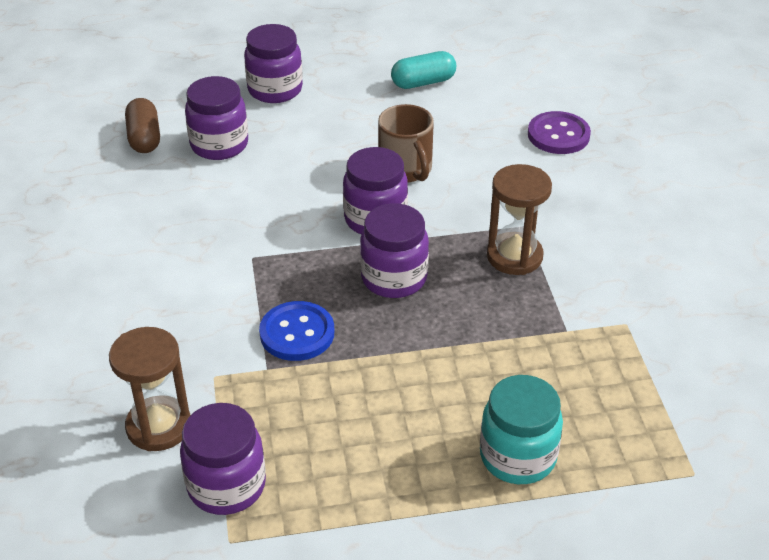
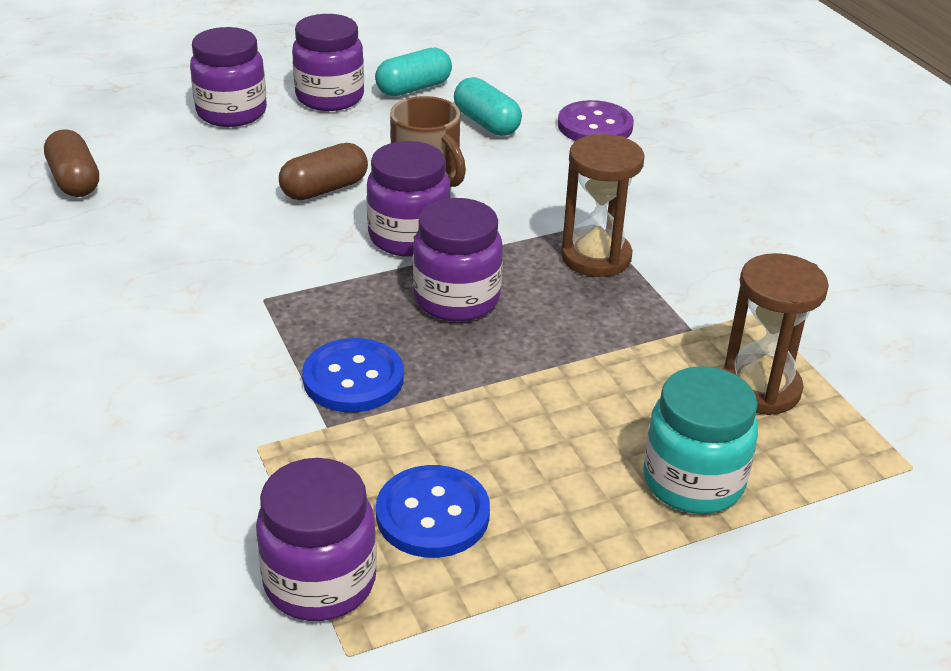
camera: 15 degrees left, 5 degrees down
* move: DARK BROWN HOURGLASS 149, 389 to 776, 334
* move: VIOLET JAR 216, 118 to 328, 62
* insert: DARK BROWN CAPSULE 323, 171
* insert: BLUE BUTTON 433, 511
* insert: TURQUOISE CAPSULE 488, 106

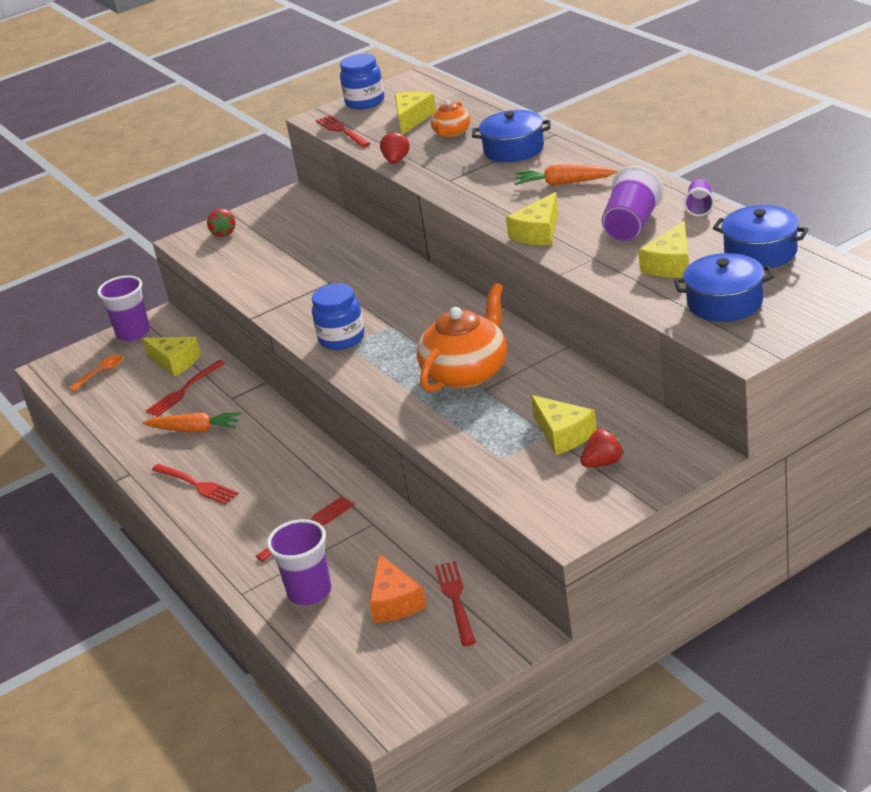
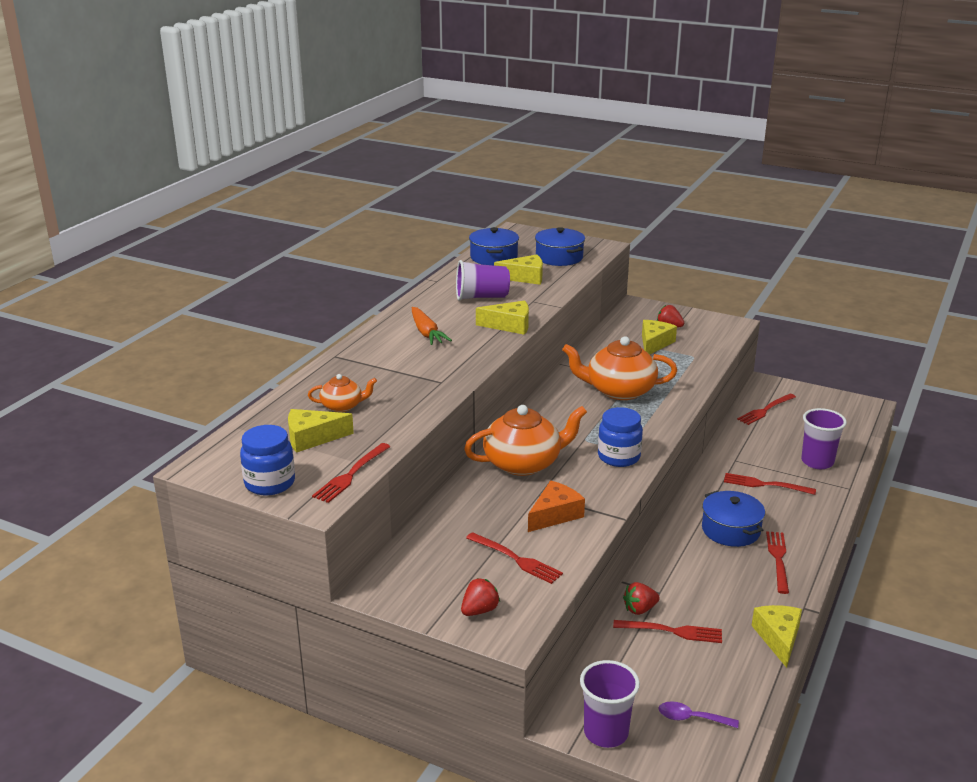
camera: 125 degrees left, 5 degrees down
* recolor: BRIGHT ORANGE TABLESPOON 96, 373 to VIOLET TABLESPOON 699, 714
* move: GOLDEN PIECE OF CHEESE 171, 357 to 777, 636
* delete: BRIGHT ORANGE TOY CARROT 191, 422
* move: BRIGHT ORANGE PIECE OF CHEESE 398, 588 to 556, 506
* move: SCARLET BERRY 395, 147 to 641, 598
* move: BLUE STOCKPOT 511, 136 to 733, 519
* delete: VIOLET BEAKER 699, 197
* insert: BRIGHT ORANGE TEAPOT 525, 440
* insert: SCARLET FORK 514, 558

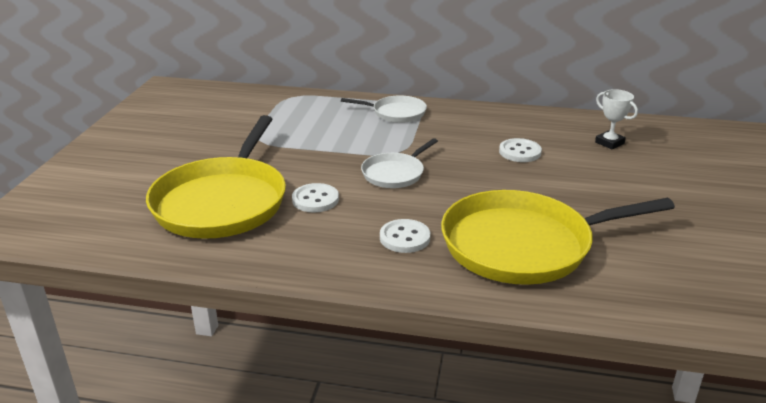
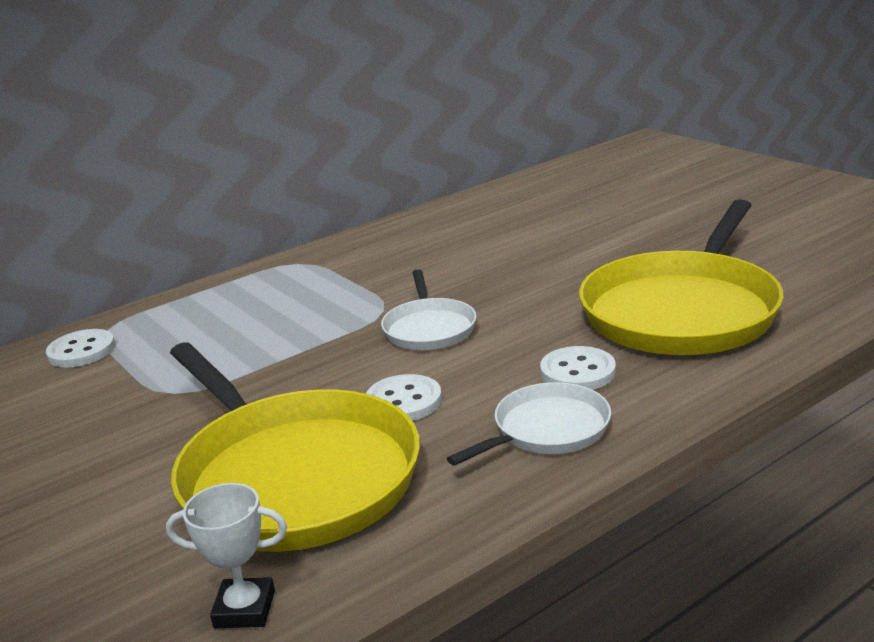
camera: 45 degrees left, 5 degrees down
* move: WHITE PAN 384, 109 to 529, 424
* move: WHITE BUTTON 520, 150 to 80, 348
* move: WHITE PRIZE CUP 616, 119 to 226, 555

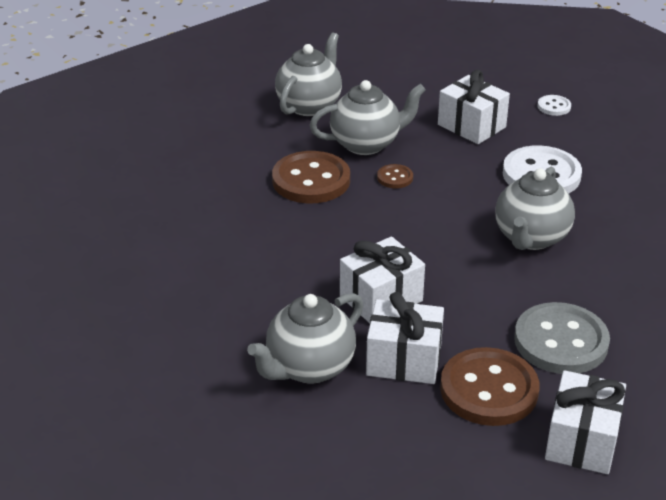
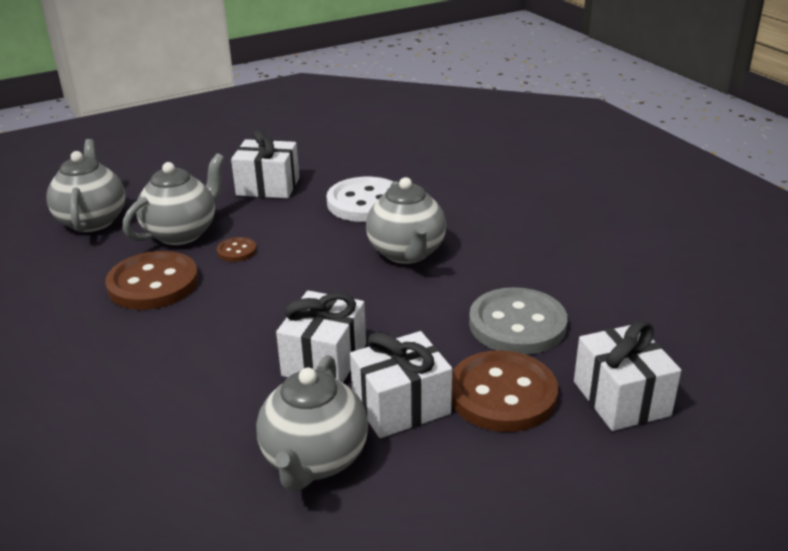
camera: 35 degrees left, 5 degrees down
* delete: WHITE BUTTON 554, 105

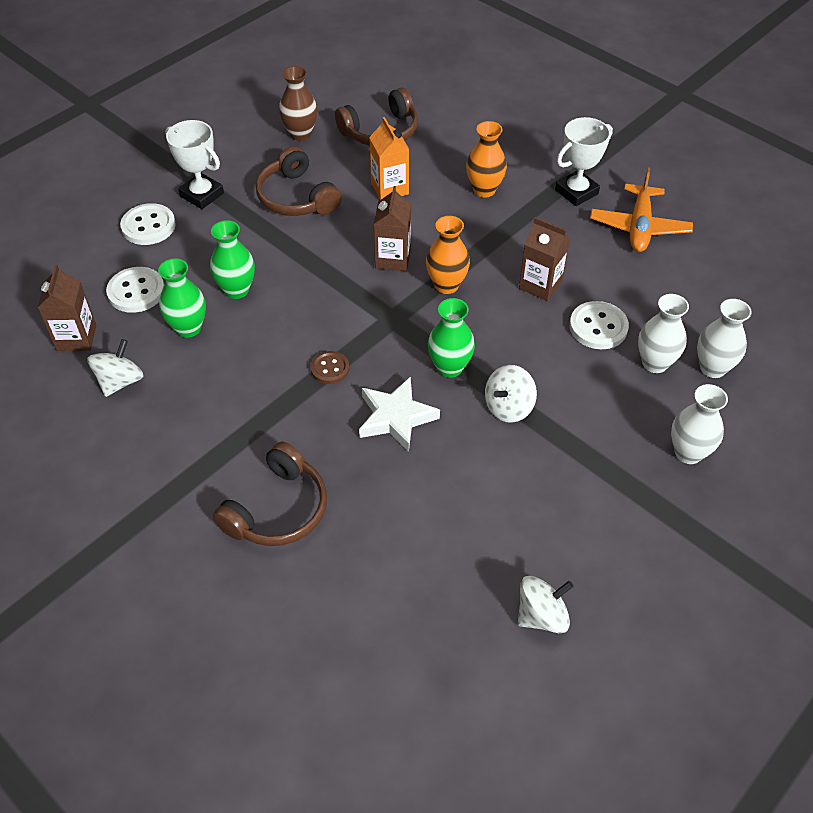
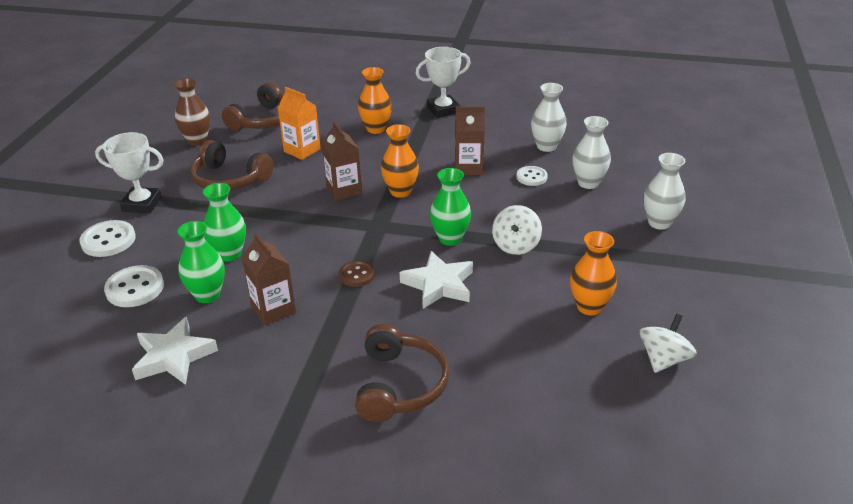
camera: 30 degrees left, 15 degrees down
* move: DARK BROWN CARTON 66, 308 to 269, 279
* replace: WHITE WHIRLIGIG 115, 368 to WHITE FIVE-POINTED STAR 175, 351
* rotate: WHITE PRIZE CUP 584, 161 = 442, 82 45 degrees clockwise
* resize: WHITE BUTTON 599, 325 = 532, 176 x0.64
* delete: BRIGHT ORANGE TOY PLANE 641, 210
* move: WHITE TALL VASE 724, 338 to 549, 117
* insert: BRIGHT ORANGE TALL VASE 593, 273

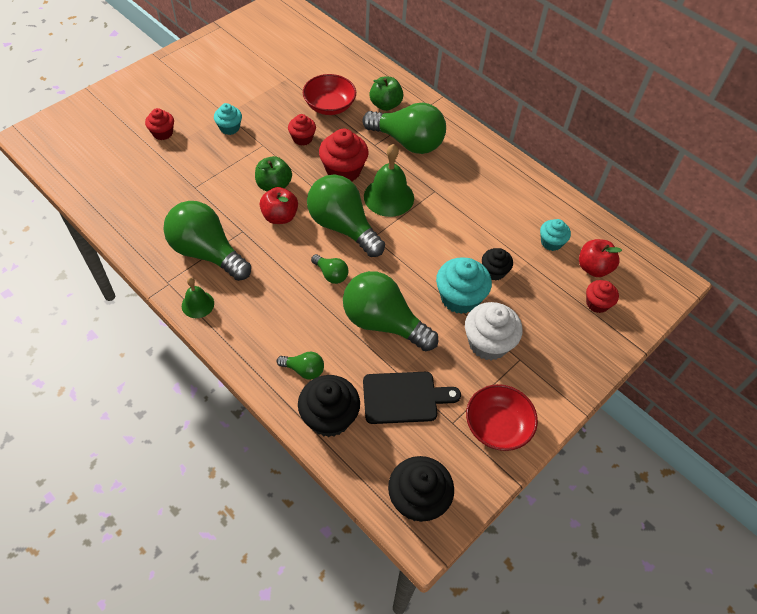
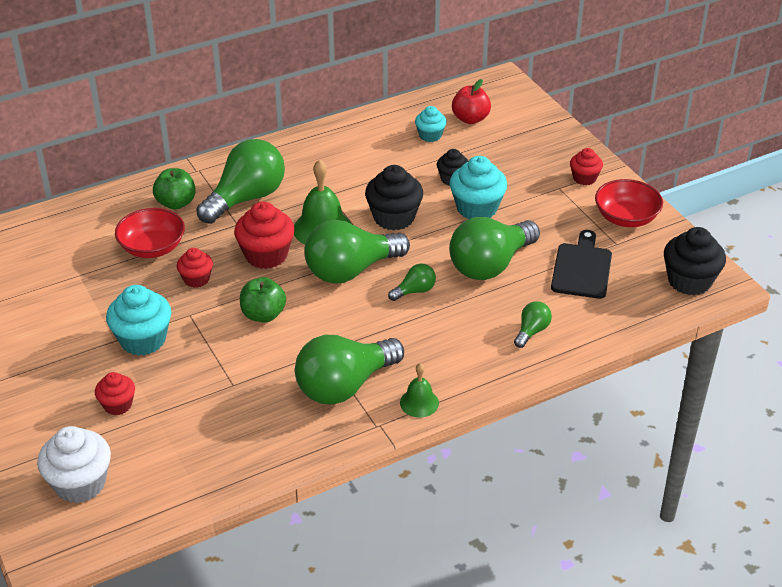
camera: 70 degrees left, 15 degrees down
* resize: TURQUOISE FAIRY CAKE 228, 119 = 138, 320 x1.69
* delete: SCARLET APPLE 279, 205
* move: EBONY FAIRY CAKE 329, 406 to 394, 198
* move: WHITE FAIRY CAKE 493, 331 to 74, 464
* move: SCARLET FAIRY CAKE 602, 296 to 586, 166

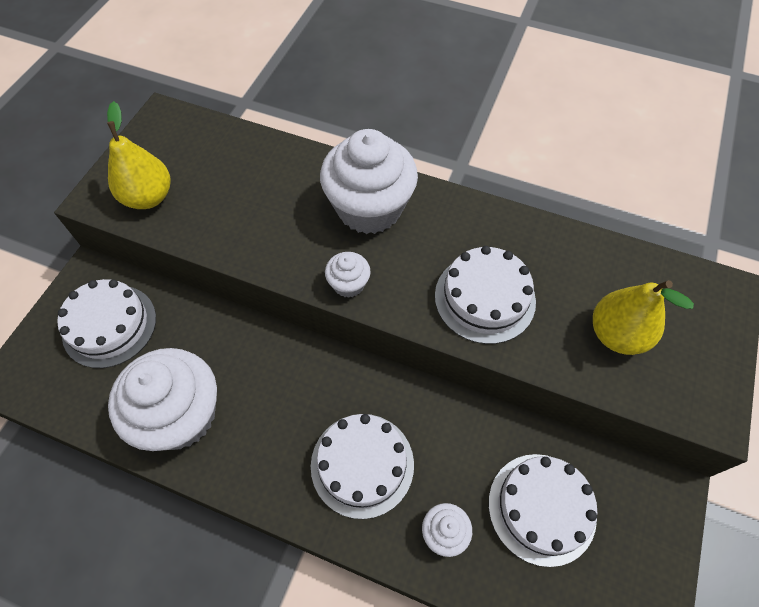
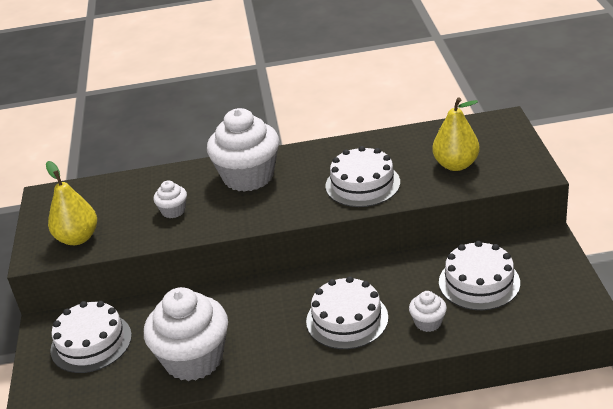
camera: 25 degrees left, 25 degrees down
* move: WHITE FAIRY CAKE 347, 275 to 170, 199

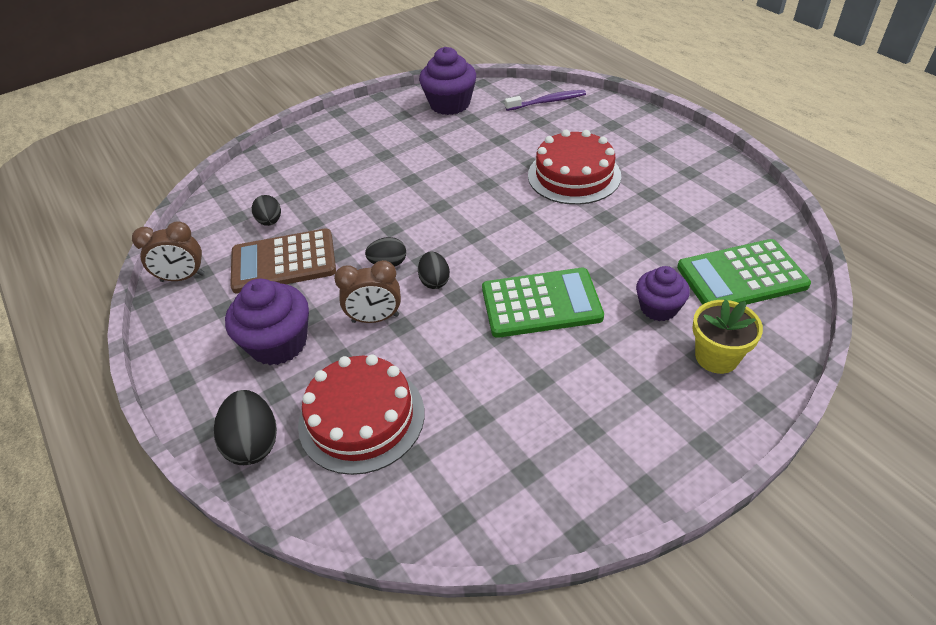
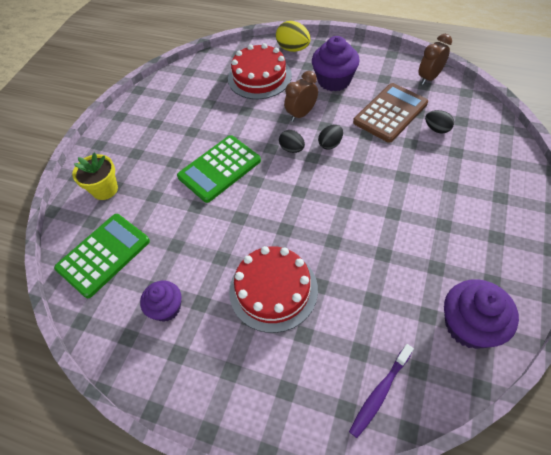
camera: 145 degrees right, 10 degrees up
* recolor: EBONY EGG SHAPE 245, 427 to GOLDEN EGG SHAPE 293, 36
* move: VIOLET FAIRY CAKE 663, 293 to 161, 301

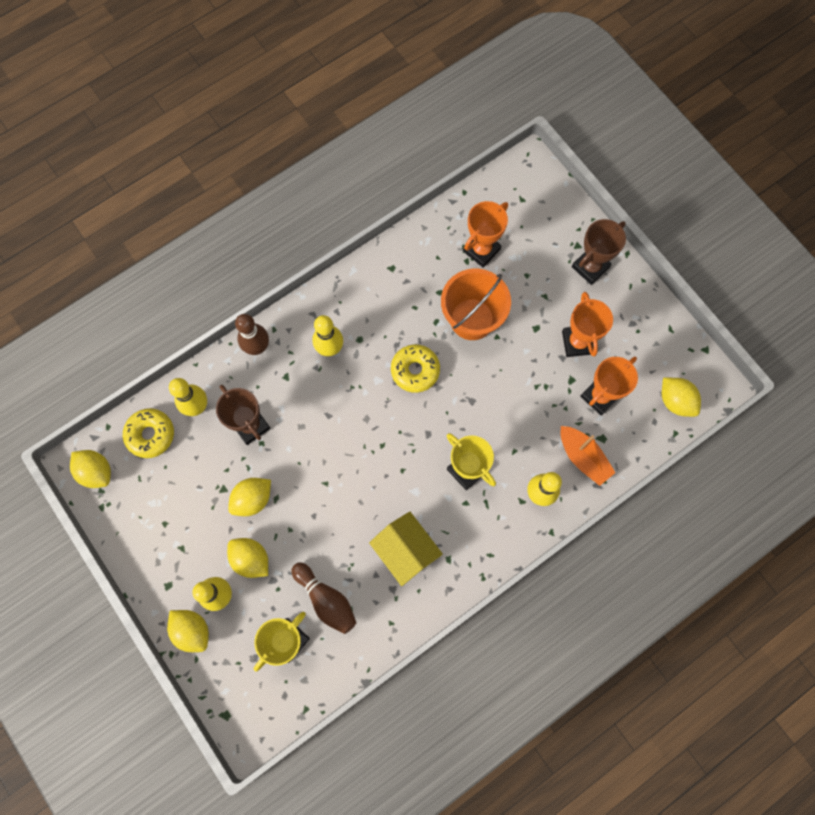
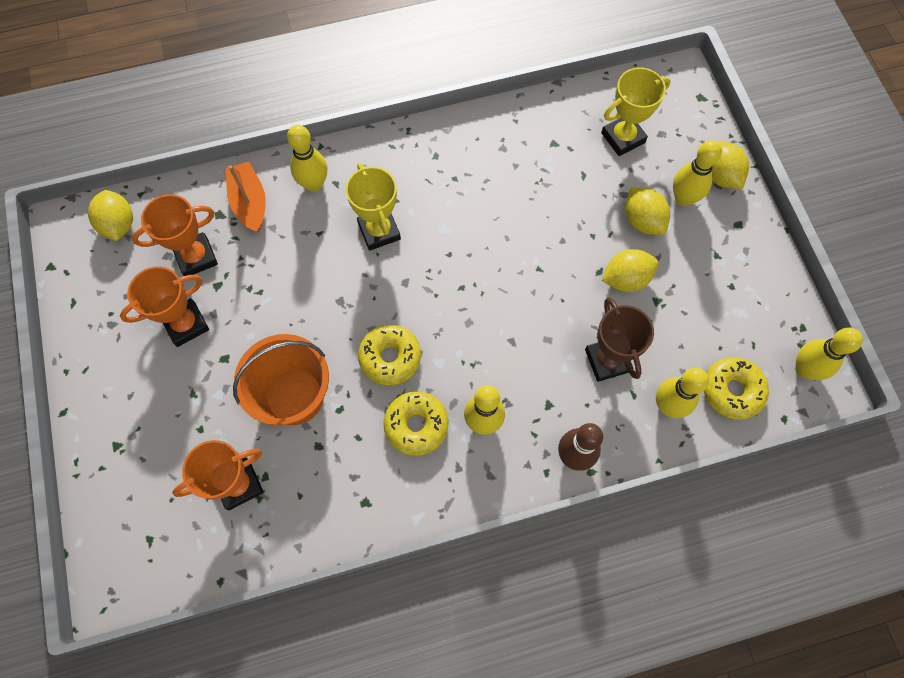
camera: 160 degrees left, 5 degrees down
* replace: GOLDEN LEMON 90, 469 to GOLDEN TENPIN 829, 354
* delete: DARK BROWN TENPIN 323, 598
* delete: GOLDEN HOUSE 406, 549
* rotate: BRIGHT ORANGE PRIZE CUP 587, 324 = 164, 306 45 degrees clockwise
* delete: DARK BROWN PRIZE CUP 599, 252
* insert: GOLDEN DONUT 415, 423

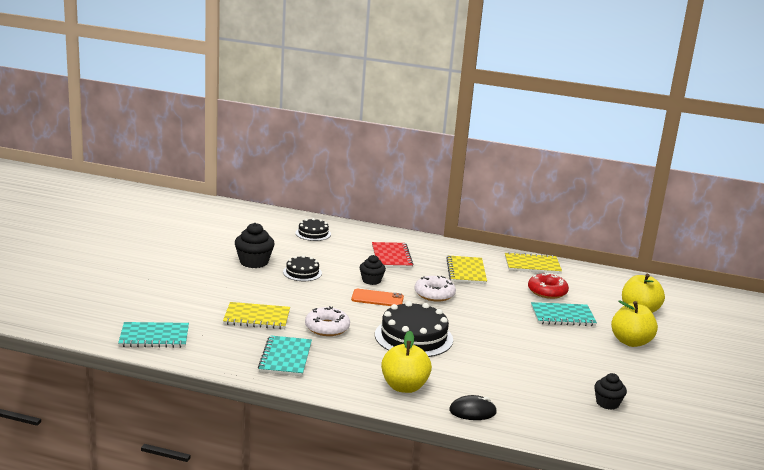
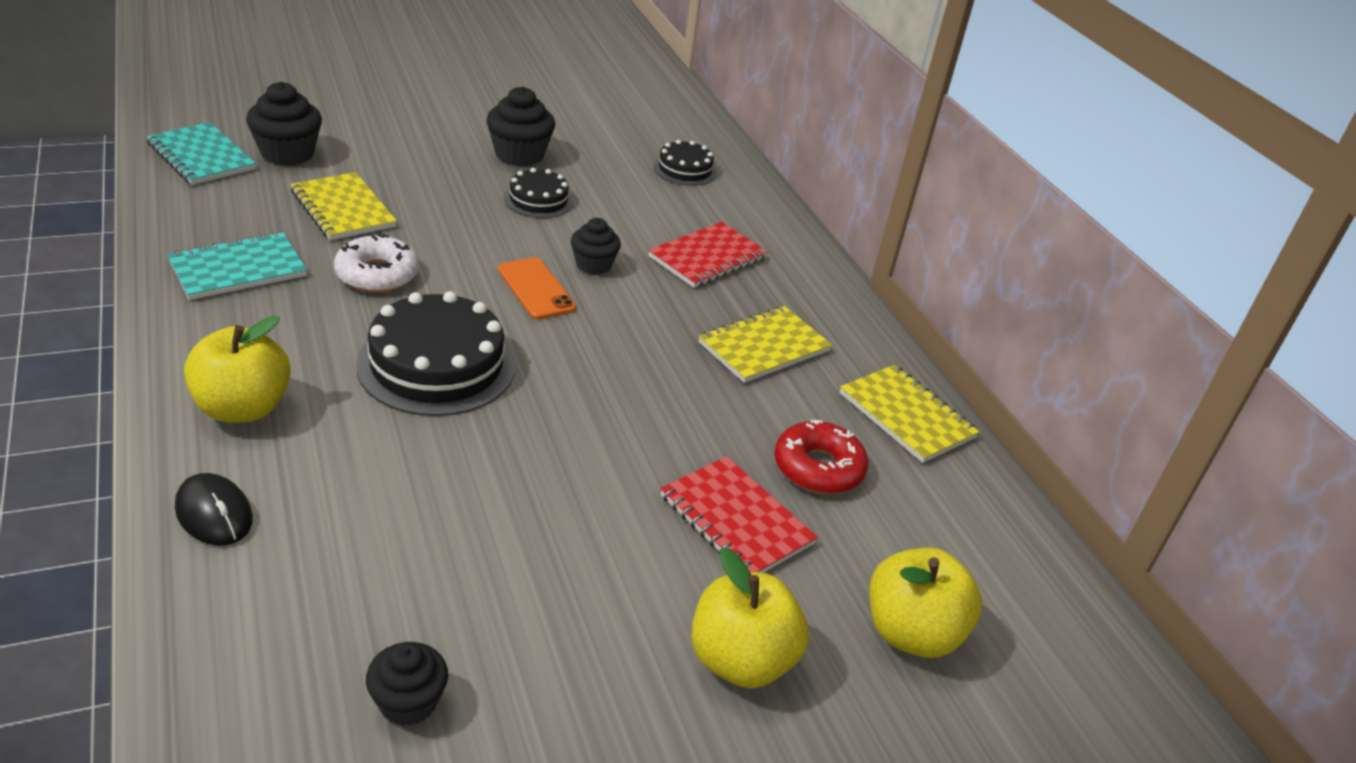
camera: 50 degrees right, 15 degrees up
* delete: WHITE DONUT 435, 289
* recolor: TURQUOISE NOTEBOOK 564, 314 to SCARLET NOTEBOOK 739, 514
* insert: EBONY FAIRY CAKE 284, 124

